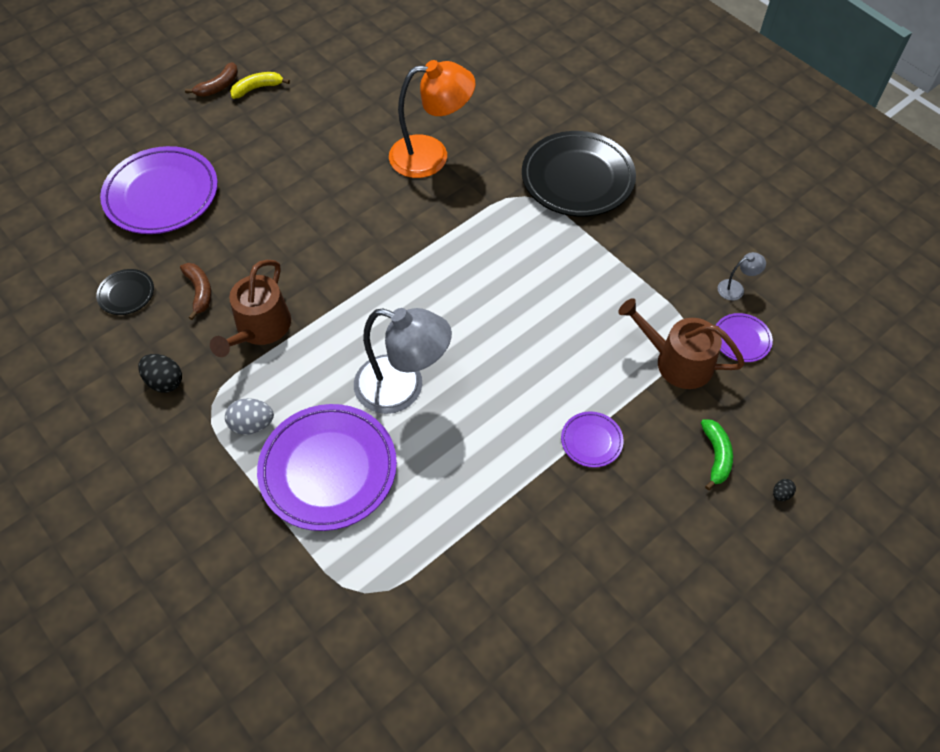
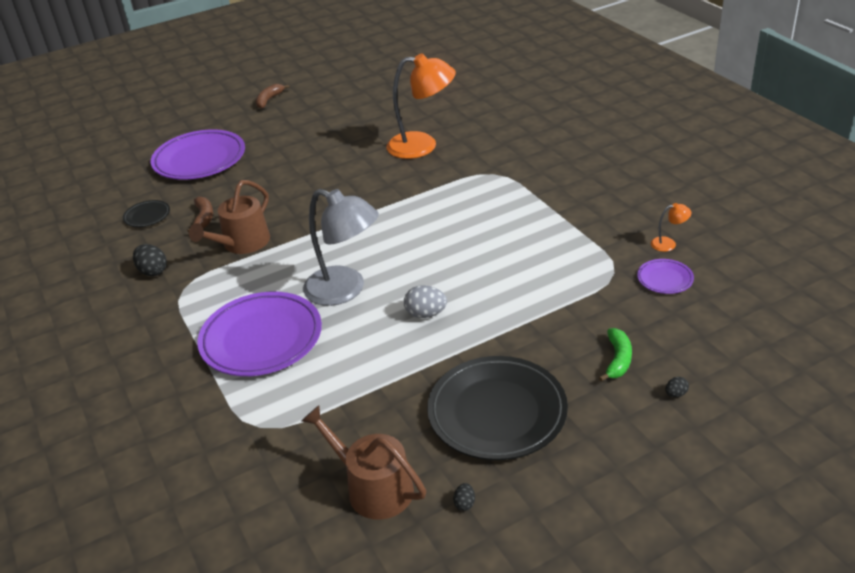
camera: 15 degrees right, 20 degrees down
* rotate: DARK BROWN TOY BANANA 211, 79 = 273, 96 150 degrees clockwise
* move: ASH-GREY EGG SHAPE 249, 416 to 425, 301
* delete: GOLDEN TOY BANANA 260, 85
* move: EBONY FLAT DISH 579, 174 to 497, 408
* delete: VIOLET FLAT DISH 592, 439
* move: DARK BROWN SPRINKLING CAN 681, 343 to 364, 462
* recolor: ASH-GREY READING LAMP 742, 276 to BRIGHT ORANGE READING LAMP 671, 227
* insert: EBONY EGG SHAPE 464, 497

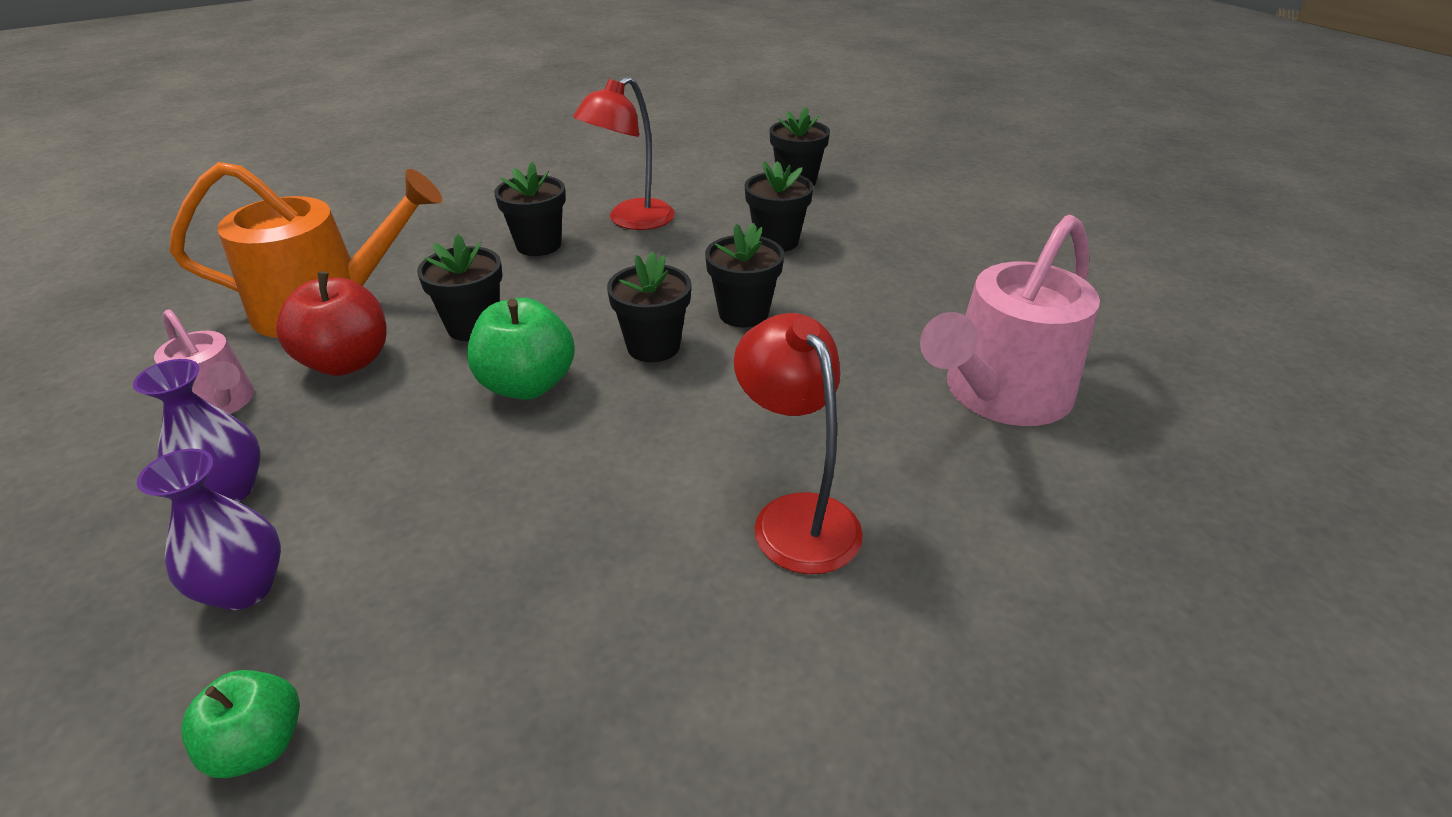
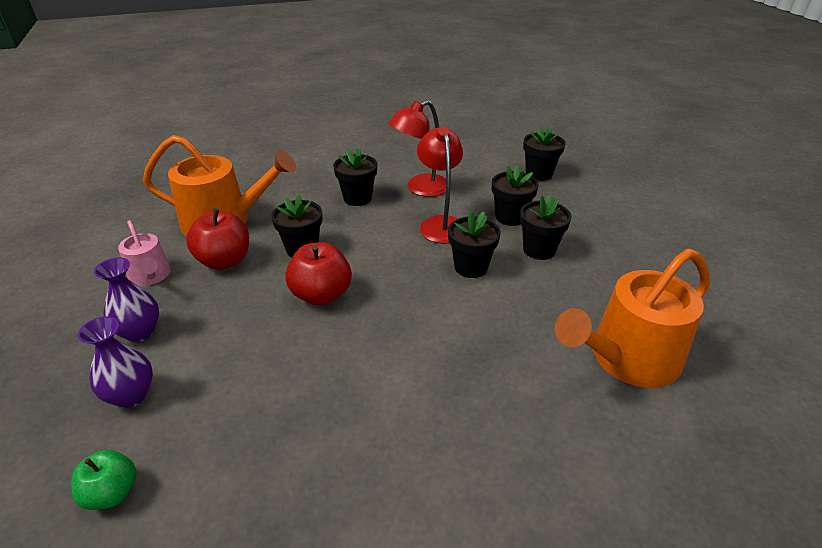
camera: 15 degrees right, 0 degrees up
* recolor: LEAF-GREEN APPLE 521, 349 to SCARLET APPLE 318, 273
* move: EBONY POTTED PLANT 649, 306 to 546, 227
* move: SCARLET READING LAMP 798, 443 to 440, 185
* recolor: ROSY SPRINKLING CAN 1010, 320 to BRIGHT ORANGE SPRINKLING CAN 632, 318

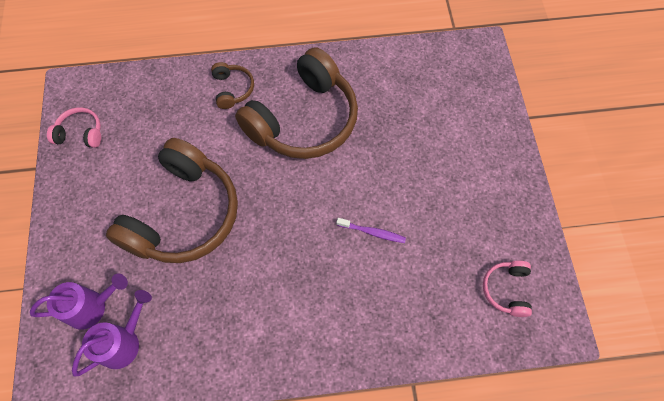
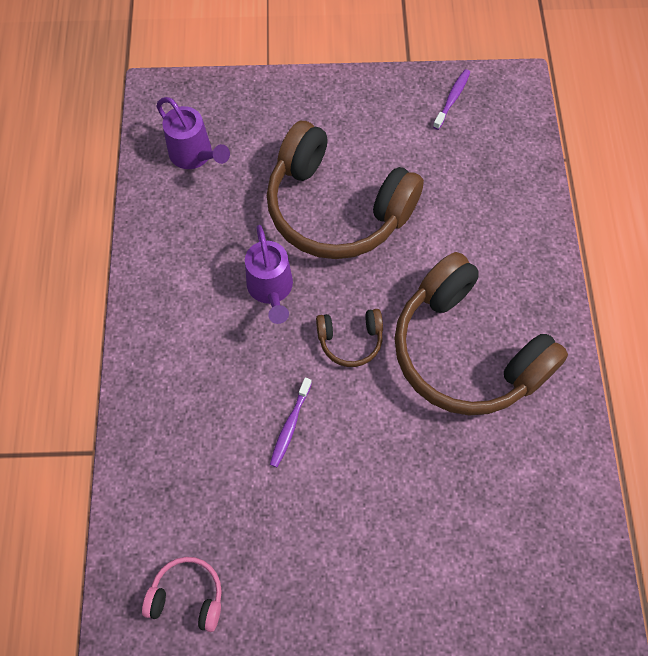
camera: 95 degrees right, 0 degrees up
* move: VIOLET SPRINKLING CAN 79, 301 to 269, 274
* replace: ROSY OVER-EAR HEADPHONES 74, 127 to VIOLET TOOTH BRUSH 451, 99
* move: DARK BROWN OVER-EAR HEADPHONES 232, 85 to 349, 338

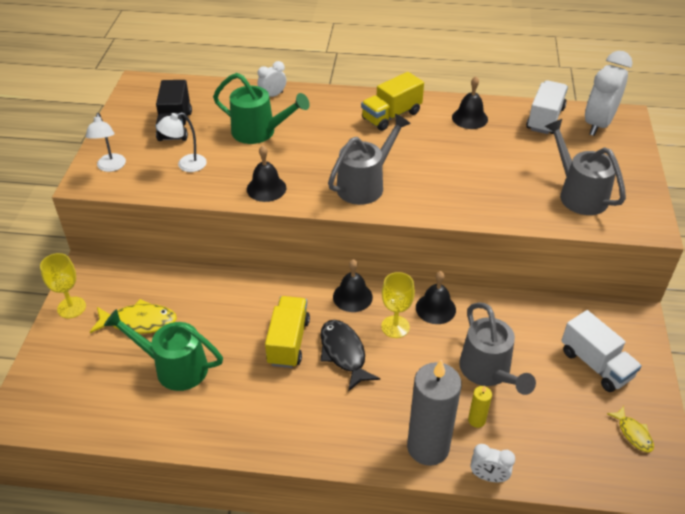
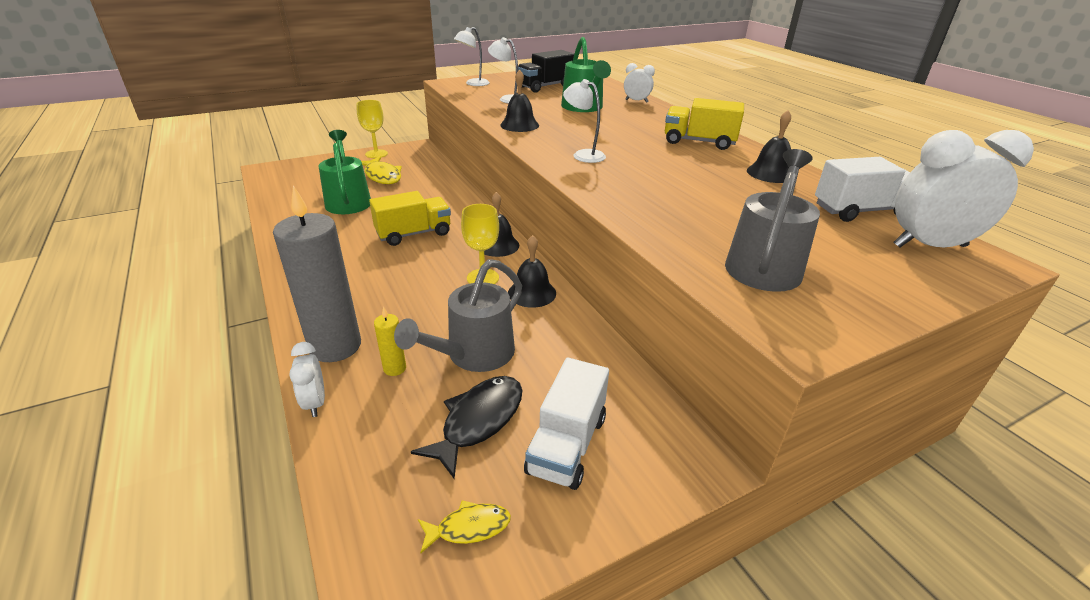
camera: 55 degrees right, 10 degrees down
* move: EBONY TOY FISH 350, 355 to 466, 427
* replace: ASH-GREY SPRINKLING CAN 369, 159 to WHITE READING LAMP 584, 121
* rotate: GOLDEN TOY FISH 630, 429 = 464, 526 135 degrees counterclockwise

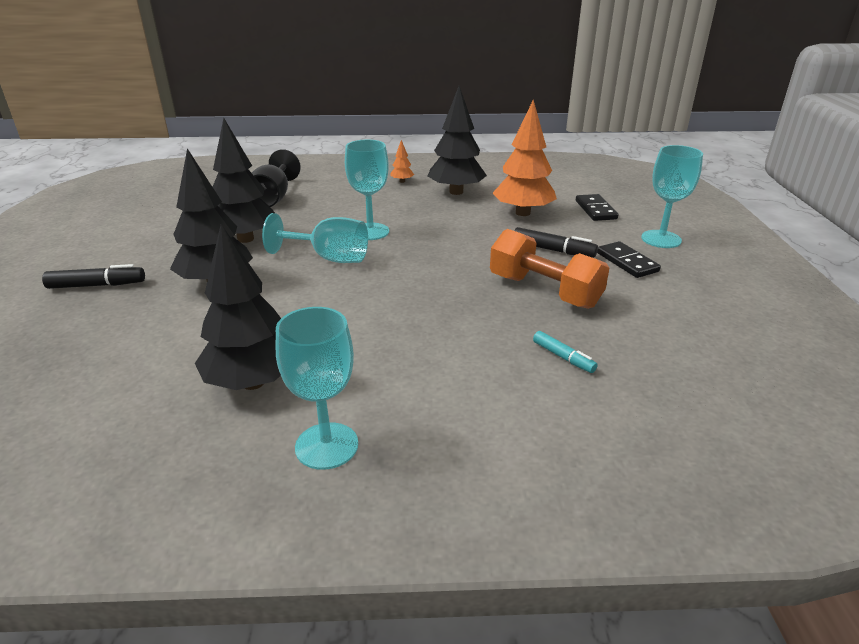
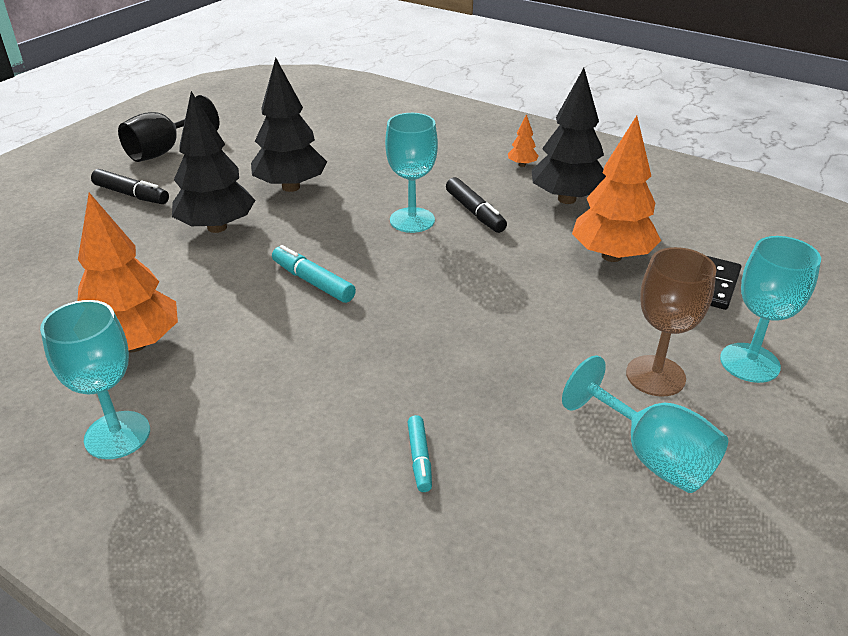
camera: 35 degrees right, 5 degrees up
* recolor: EBONY FIR TREE 238, 307 to BRIGHT ORANGE FIR TREE 127, 272
* move: EBONY GOBLET 276, 178 to 168, 128
* move: TURQUOISE GOBLET 315, 238 to 645, 424
* delete: BRIGHT ORANGE DUMBBELL 549, 269
* move: EBONY FELT PEN 556, 242 to 476, 205
* replace: EBONY DOMINO PIECE 629, 259 to DARK BROWN GOBLET 671, 322
* insert: TURQUOISE FELT PEN 314, 274

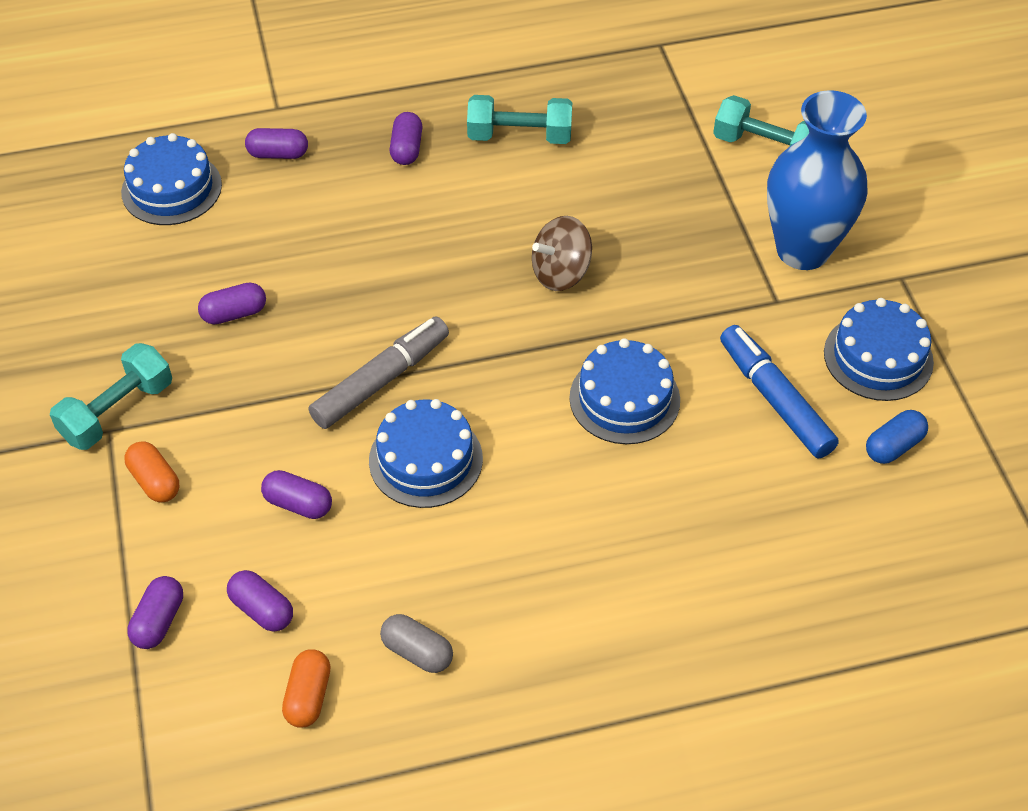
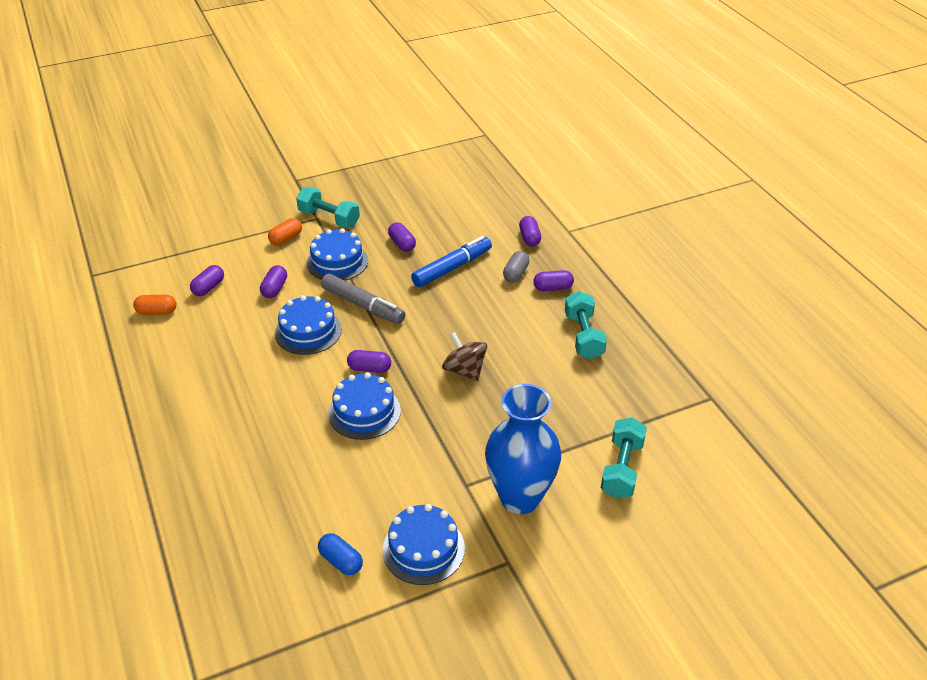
camera: 80 degrees right, 10 degrees down
* move: BLUE GATEAU 171, 179 to 337, 254
* move: VIOLET CAPSULE 155, 612 to 369, 361
* move: ASH-GREY CAPSULE 416, 643 to 516, 266
* move: BLUE FELT PEN 779, 391 to 451, 261

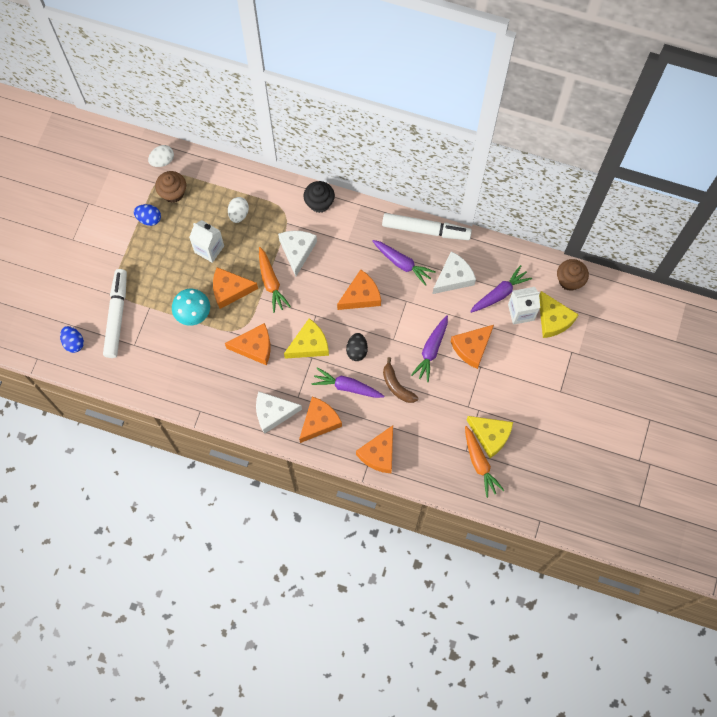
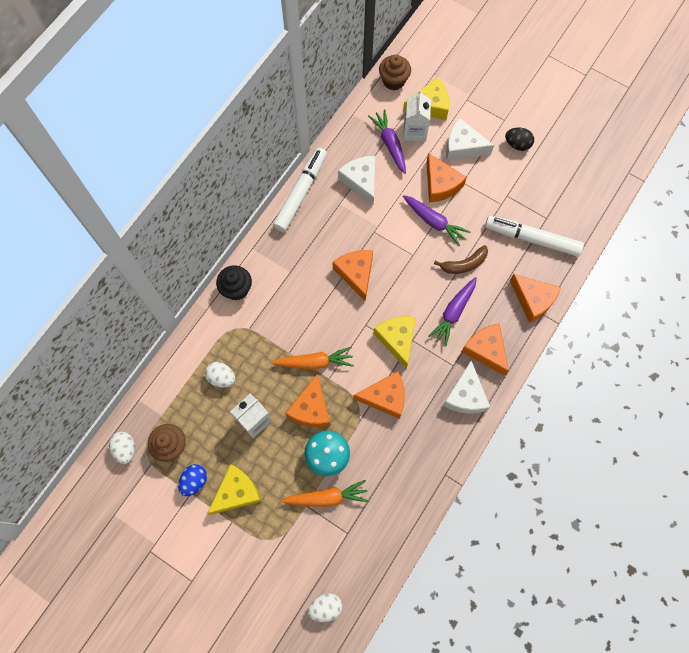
camera: 75 degrees left, 0 degrees up
* recolor: BLUE EGG SHAPE 72, 339 to WHITE EGG SHAPE 325, 607
* move: WHITE FELT PEN 115, 313 to 534, 236
* rotate: BRIGHT ORANGE PIECE OF CHEESE 248, 344 = 379, 395 75 degrees clockwise
* move: WHITE PIECE OF CHEESE 297, 253 to 470, 139
* move: EBONY EGG SHAPE 357, 347 to 519, 139
* delete: VIOLET TOY CARROT 404, 263
* move: BRIGHT ORANGE TOY CARROT 484, 462 to 325, 493
* move: GOLDEN PIECE OF CHEESE 490, 437 to 234, 489

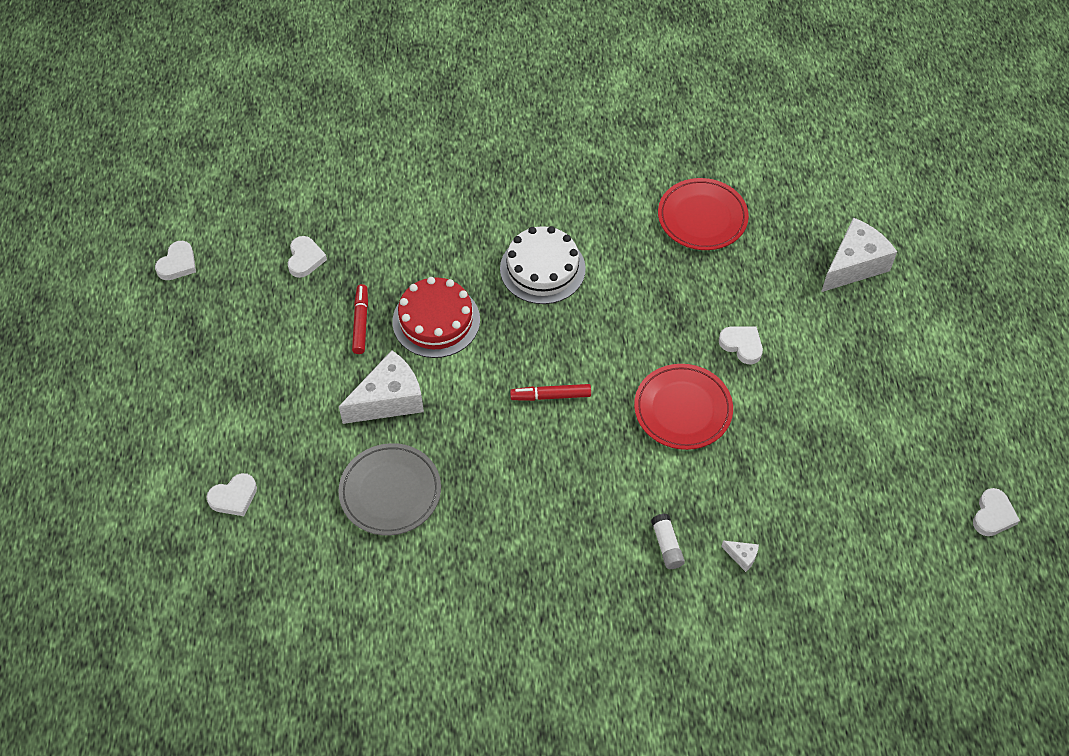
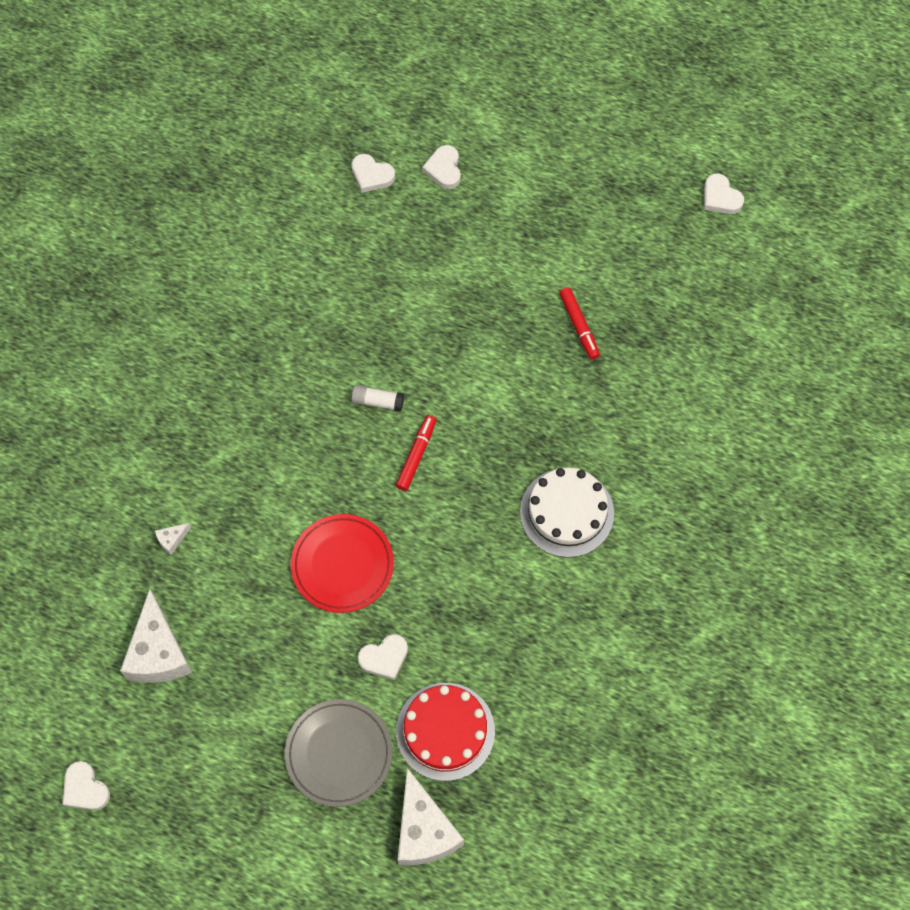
camera: 115 degrees right, 10 degrees up
* move: WHITE HEART 307, 257 to 373, 173
* move: ASH-GREY FLAT DISH 389, 489 to 338, 753
* move: WHITE PIECE OF CHEESE 381, 387 to 156, 636
* rotate: SCARLET FELT PEN 360, 319 = 579, 323 45 degrees clockwise
* move: SCARLET GATEAU 436, 317 to 445, 732
* move: WHITE STICK OF GLUE 668, 541 to 377, 398
* delete: SCARLET FLAT DISH 703, 214

